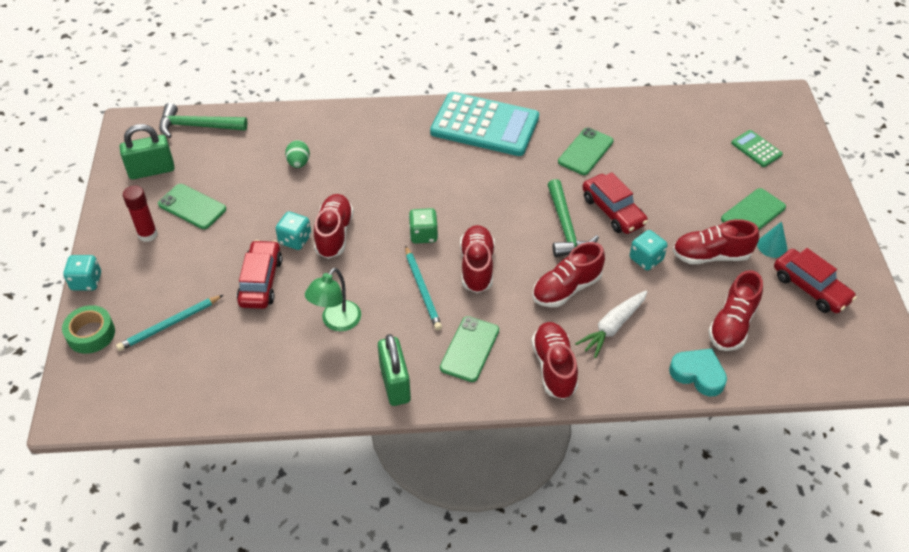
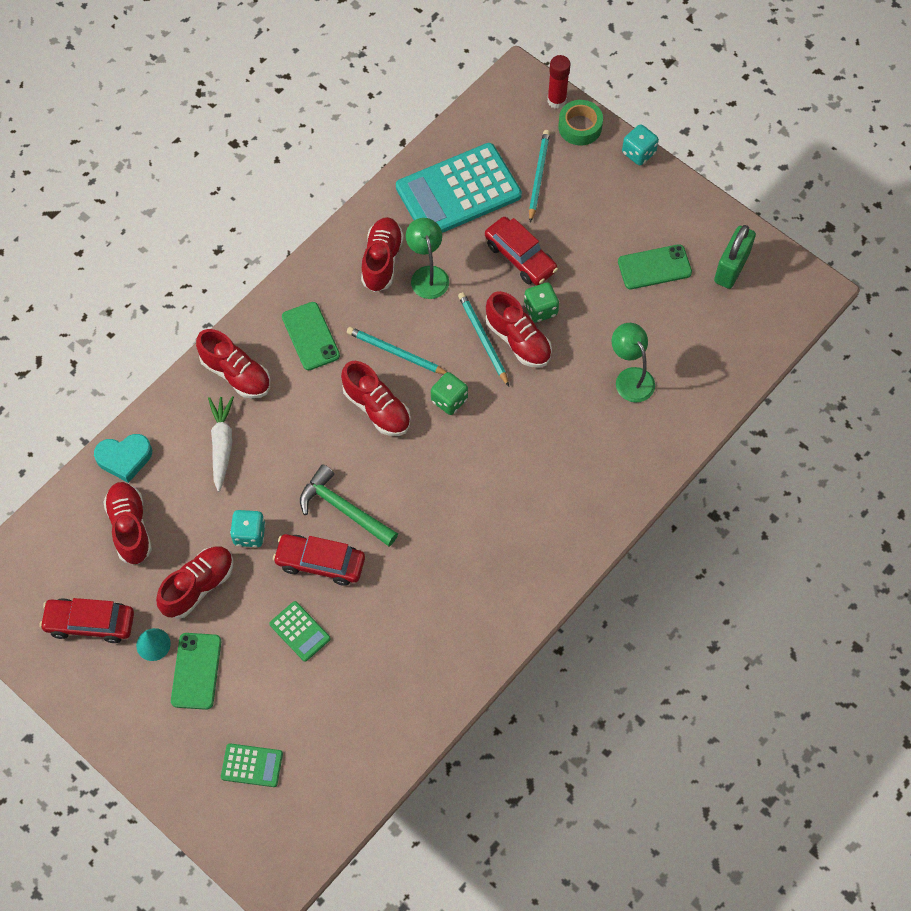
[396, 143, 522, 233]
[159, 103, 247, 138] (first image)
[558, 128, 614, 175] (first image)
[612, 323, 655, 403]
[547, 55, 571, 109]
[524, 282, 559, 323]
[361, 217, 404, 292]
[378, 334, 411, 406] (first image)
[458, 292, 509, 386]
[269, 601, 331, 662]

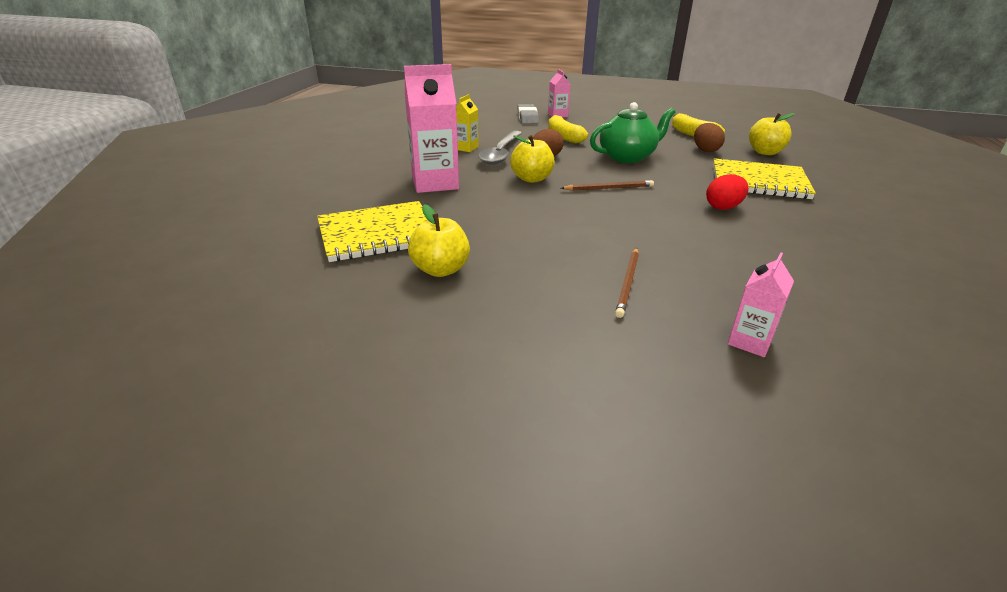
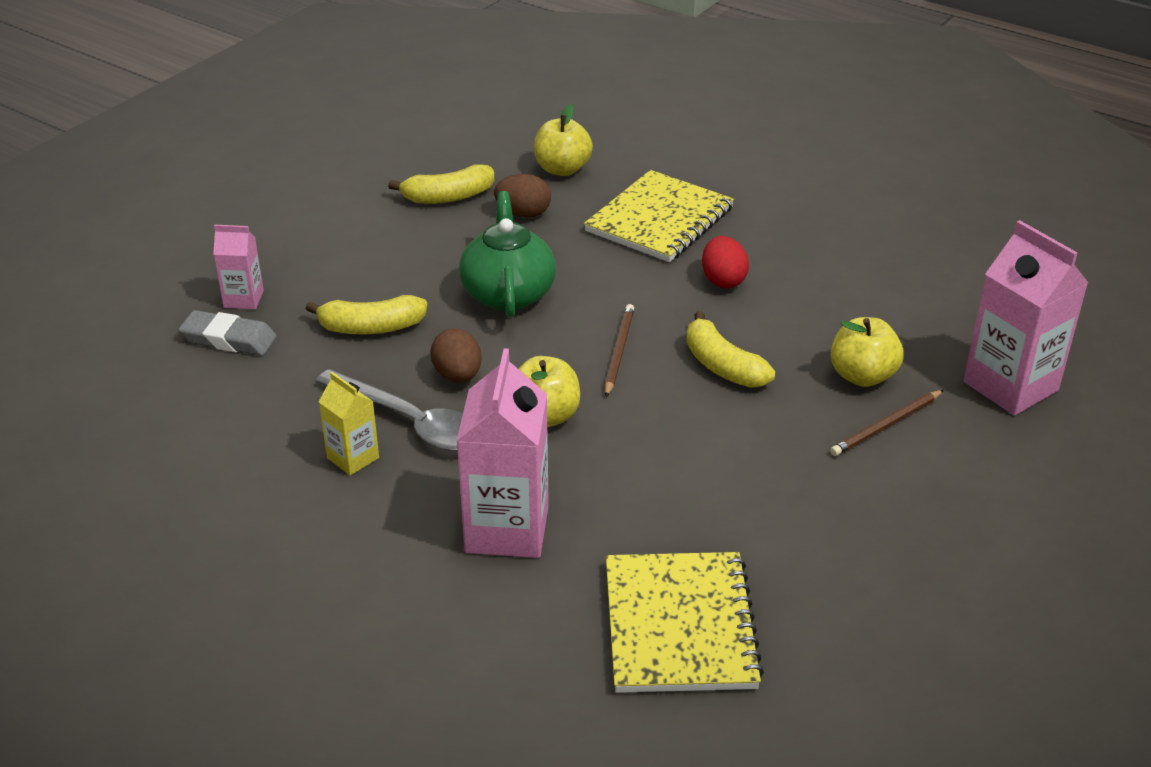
[830, 317, 904, 387]
[830, 390, 944, 456]
[963, 220, 1088, 416]
[686, 311, 775, 388]

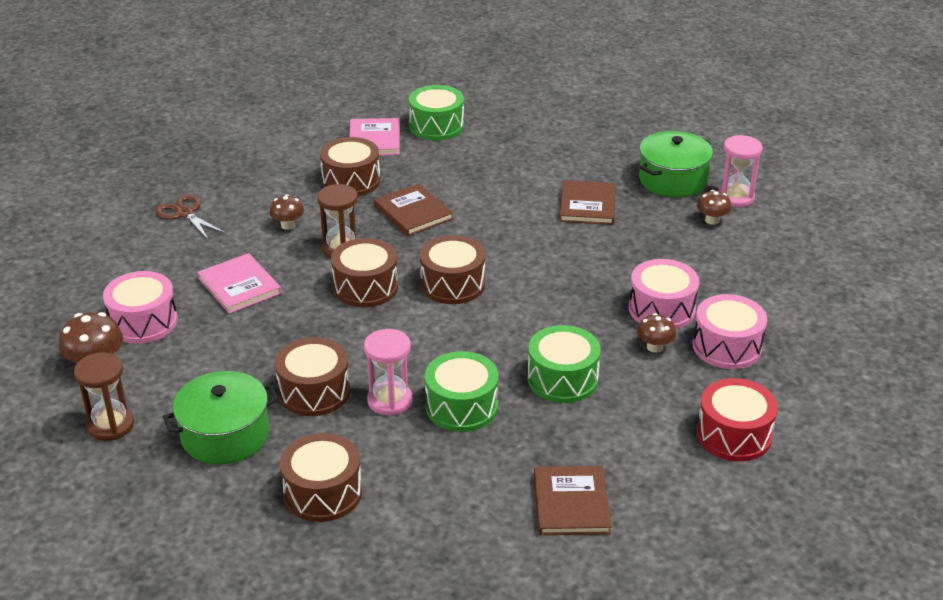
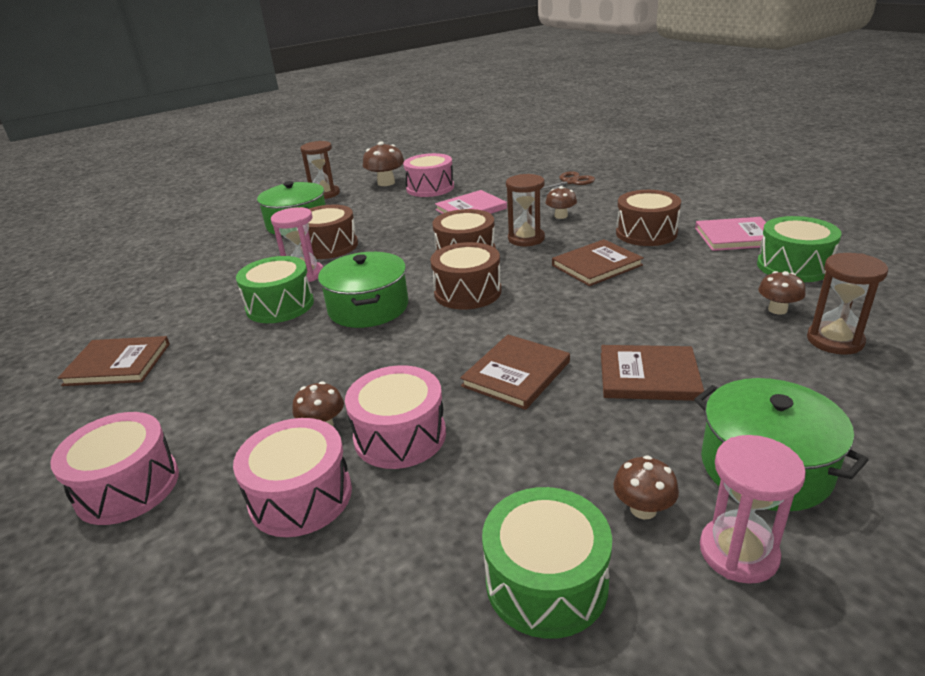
[482, 487, 612, 639]
[50, 412, 179, 525]
[280, 433, 362, 522] (first image)
[318, 252, 408, 328]
[807, 253, 888, 355]
[758, 271, 806, 314]
[460, 335, 570, 410]

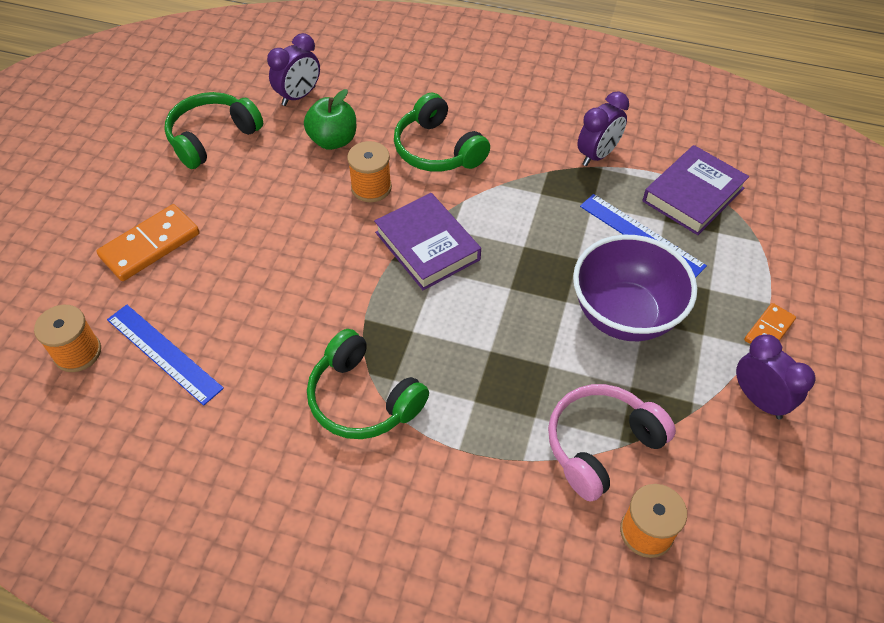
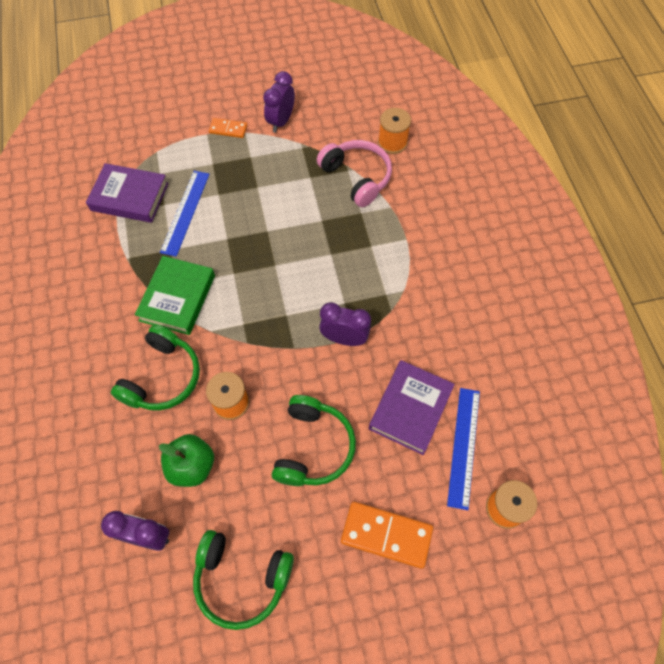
[319, 302, 371, 346]
[369, 360, 455, 455]
[573, 235, 697, 341] (first image)
[272, 395, 356, 486]
[317, 140, 392, 207]
[135, 256, 215, 335]

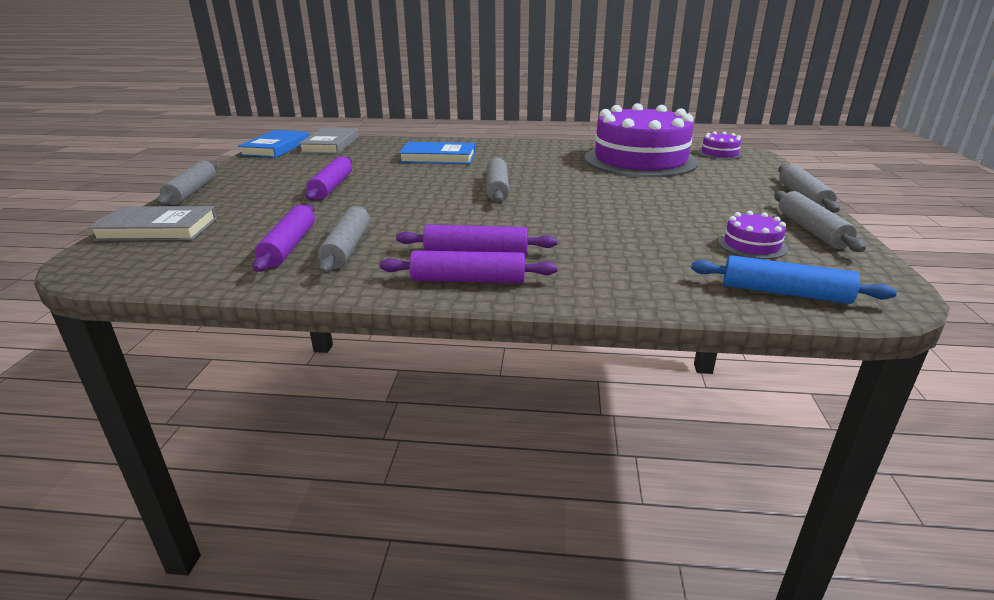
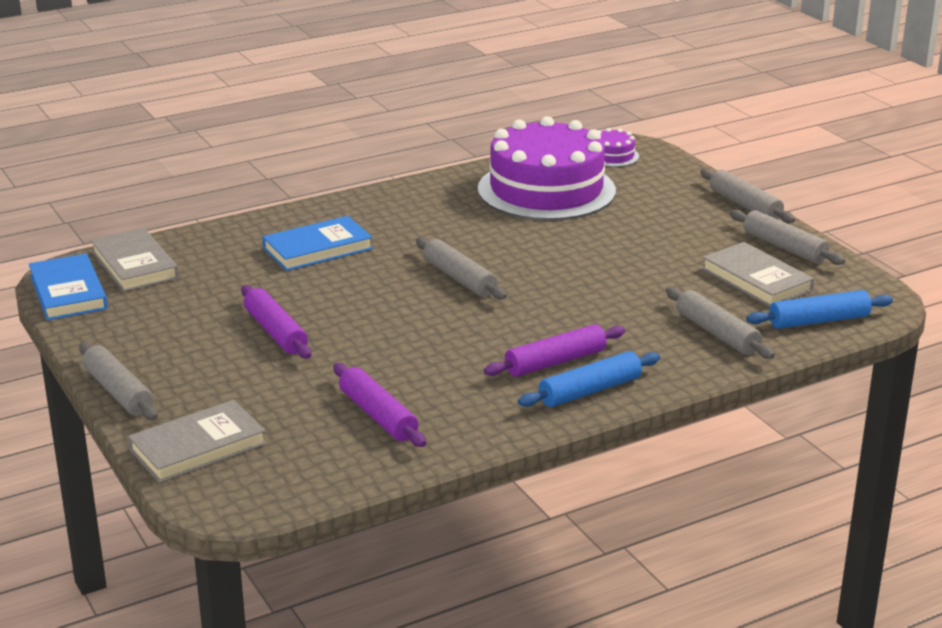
[666, 287, 775, 359]
[702, 242, 814, 307]
[518, 351, 660, 407]

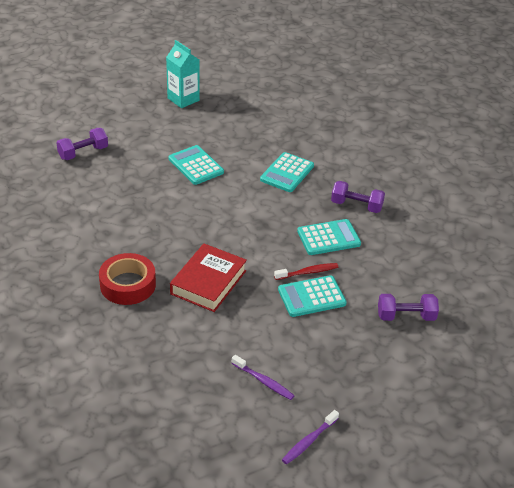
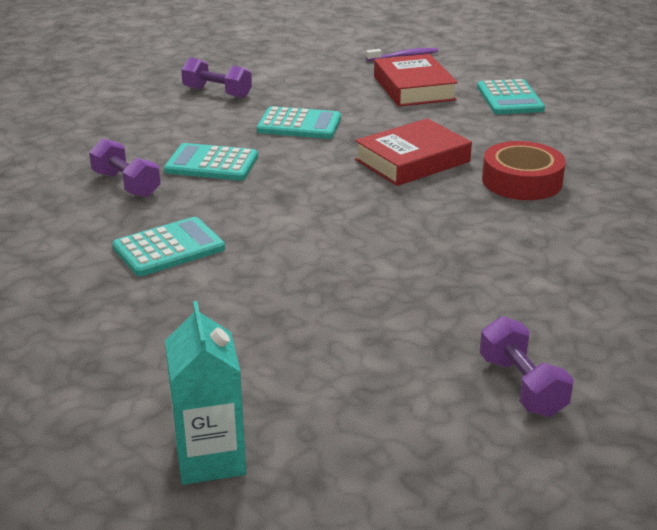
[479, 316, 574, 417]
[477, 79, 545, 114]
[274, 263, 338, 280] (first image)
[374, 54, 458, 106]

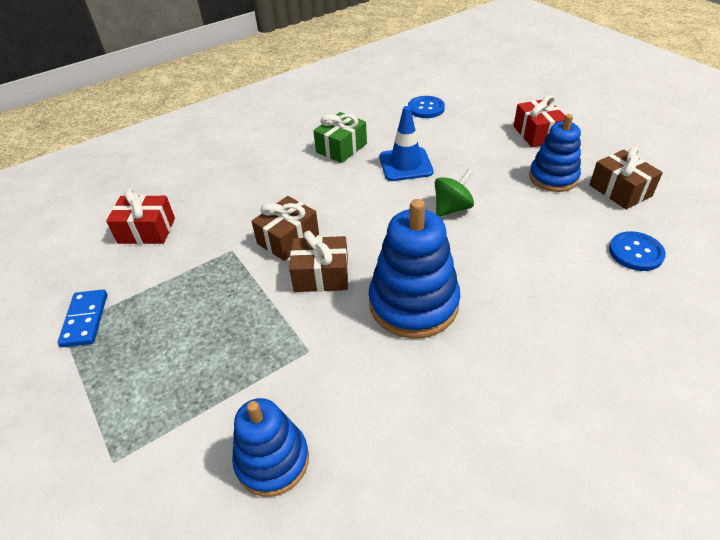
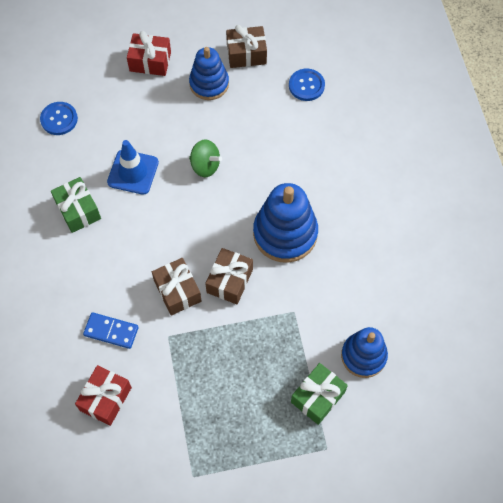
[189, 139, 222, 177]
[83, 312, 139, 349]
[291, 363, 348, 425]

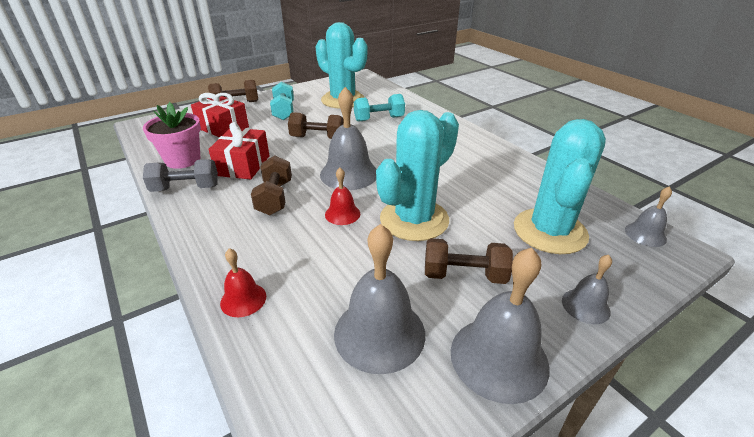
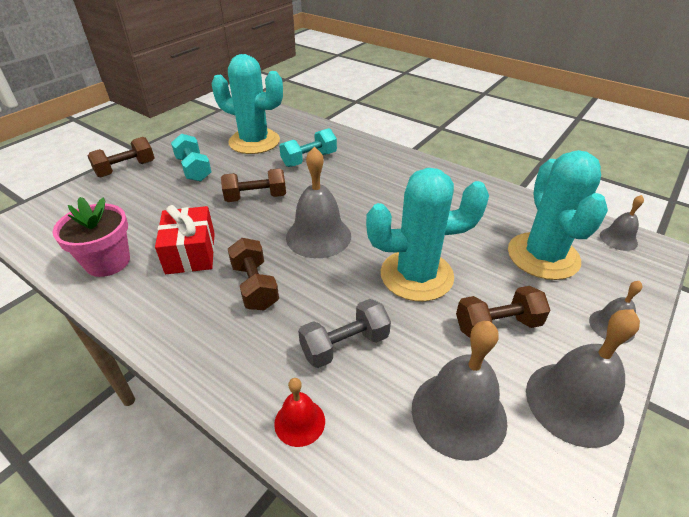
[191, 93, 249, 137] (first image)
[366, 168, 489, 301]
[298, 299, 391, 368]
[325, 168, 360, 225] (first image)

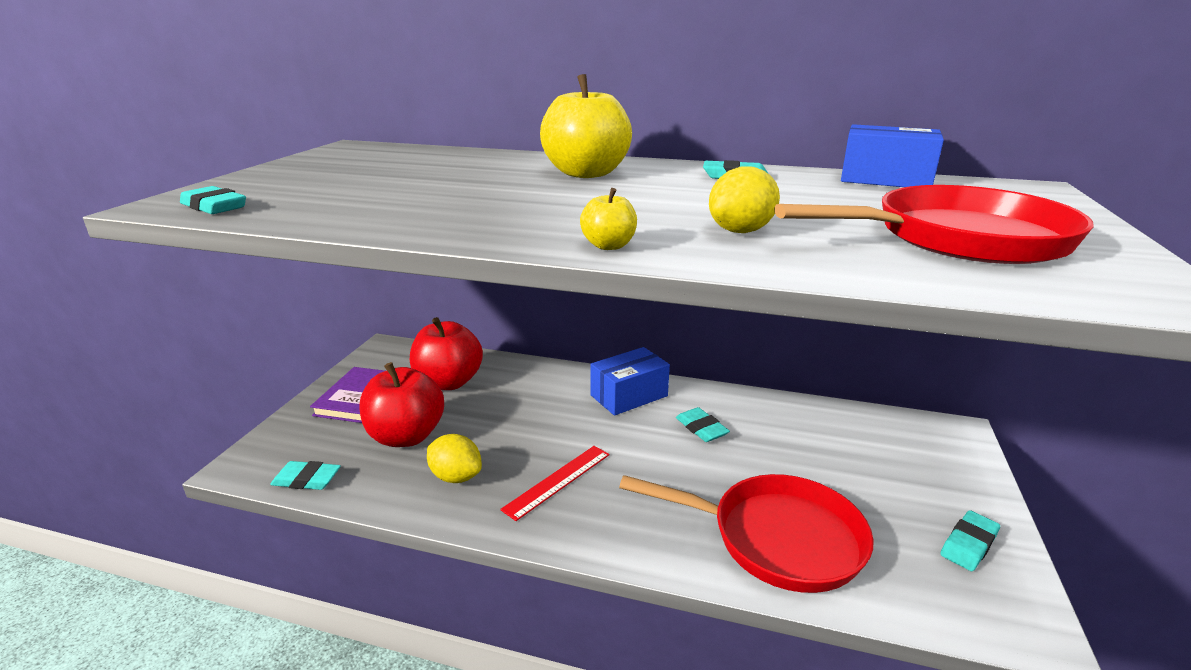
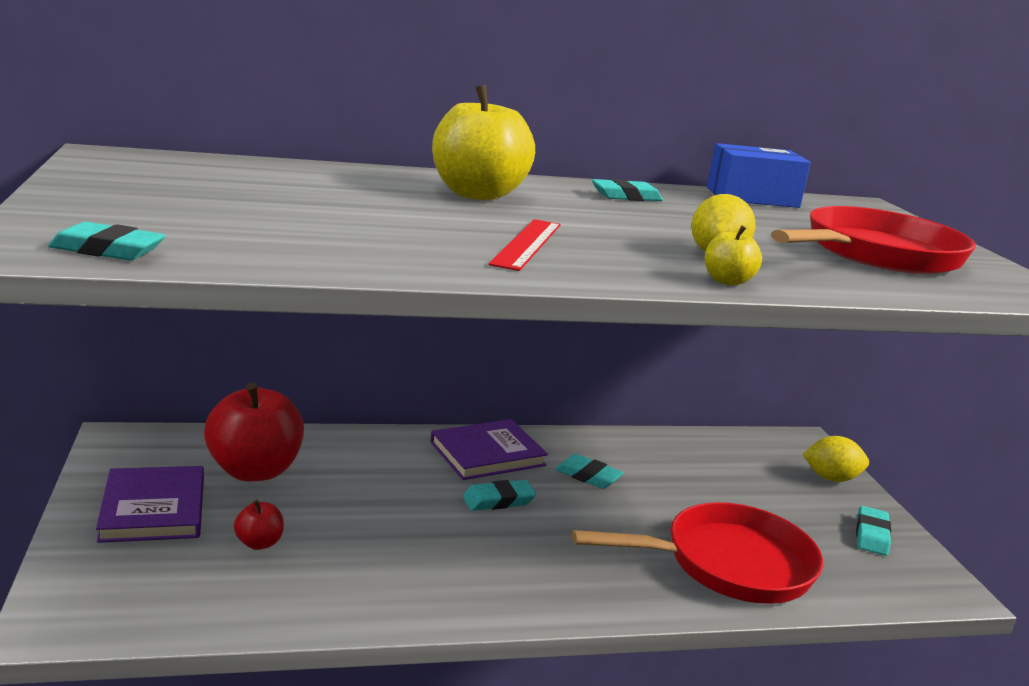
[705, 225, 762, 286]
[430, 419, 548, 480]
[234, 500, 284, 550]
[803, 436, 869, 482]
[488, 219, 560, 271]
[463, 480, 536, 511]

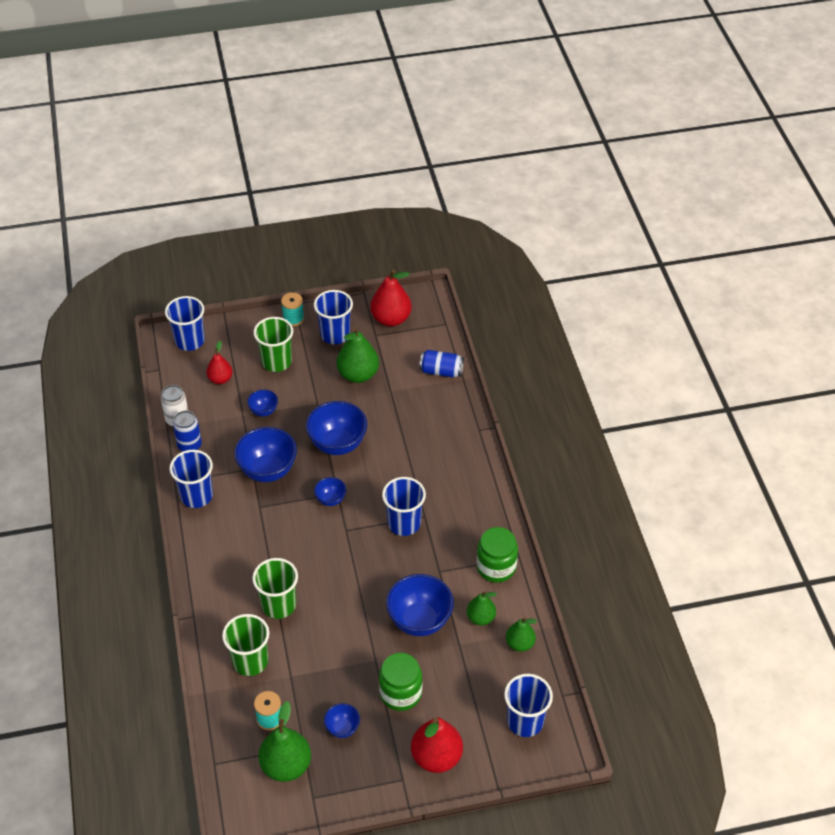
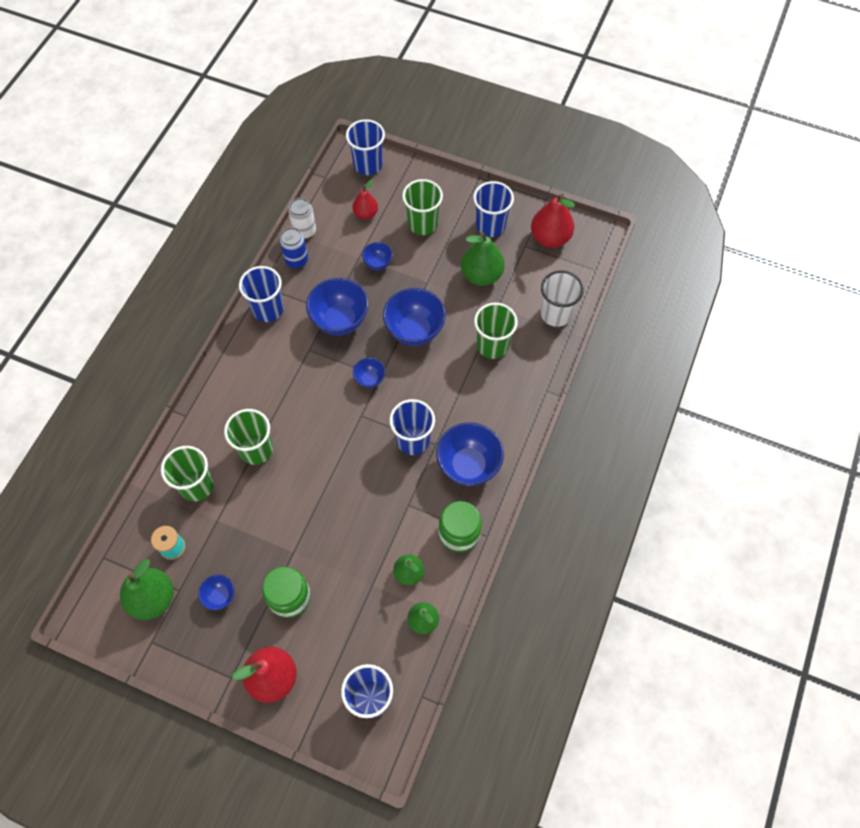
[281, 293, 304, 326] (first image)
[541, 270, 584, 327]
[436, 422, 504, 486]
[474, 303, 518, 359]

